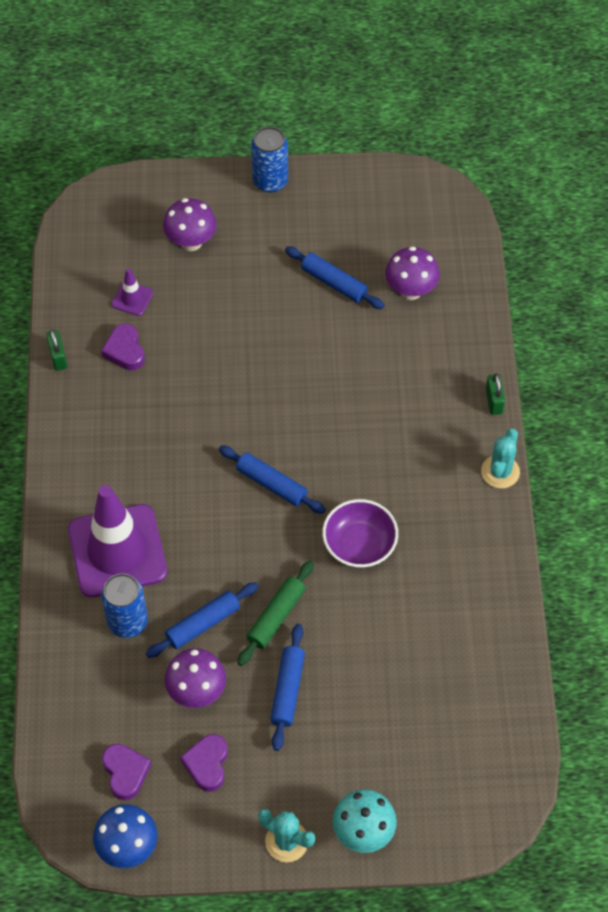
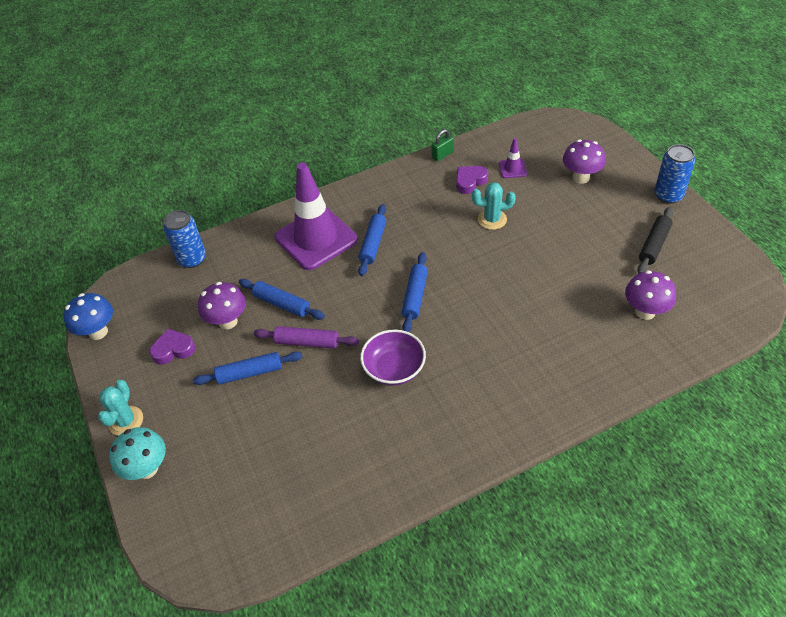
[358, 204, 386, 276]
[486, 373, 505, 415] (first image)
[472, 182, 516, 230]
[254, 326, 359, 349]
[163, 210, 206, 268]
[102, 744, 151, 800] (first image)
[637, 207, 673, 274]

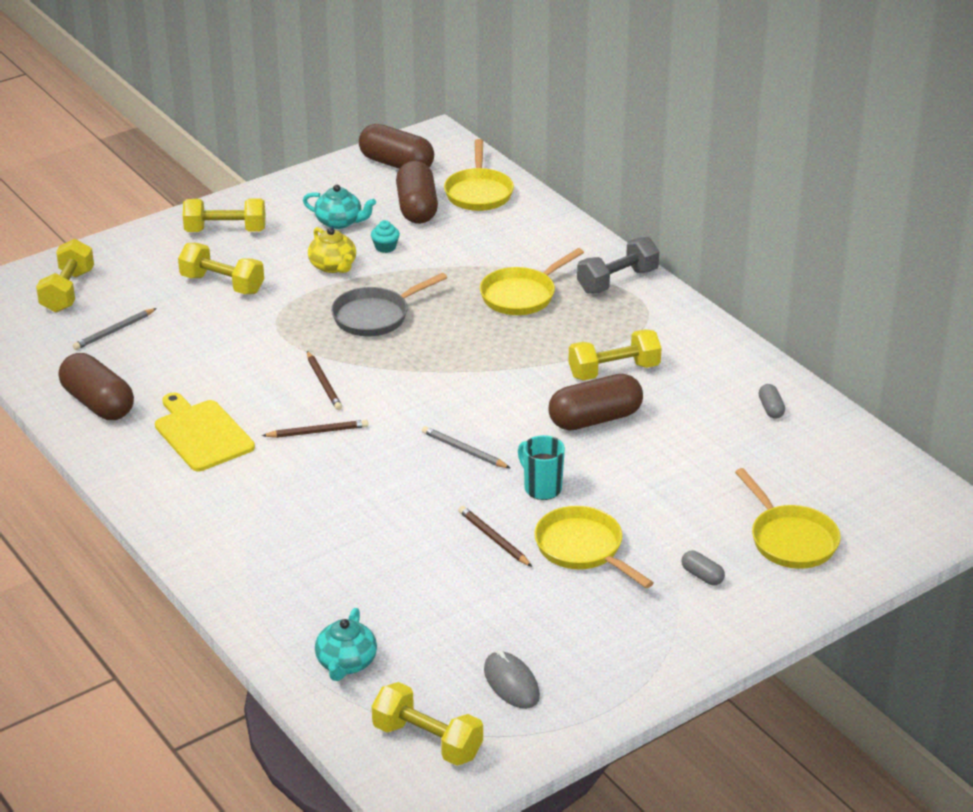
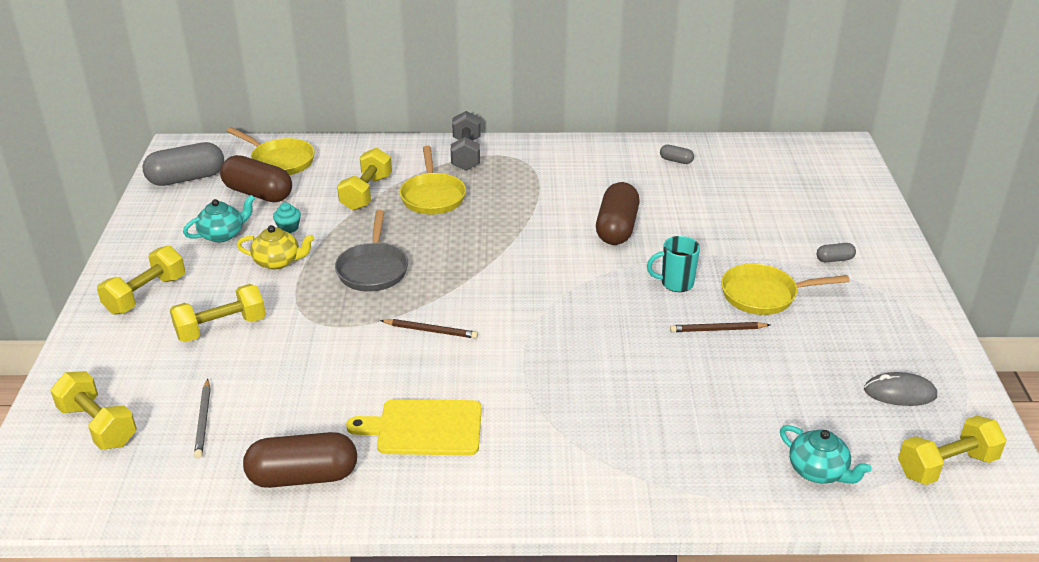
[142, 142, 224, 186]
[337, 148, 392, 211]
[262, 420, 368, 438] (first image)
[422, 426, 510, 468] (first image)
[735, 468, 841, 569] (first image)

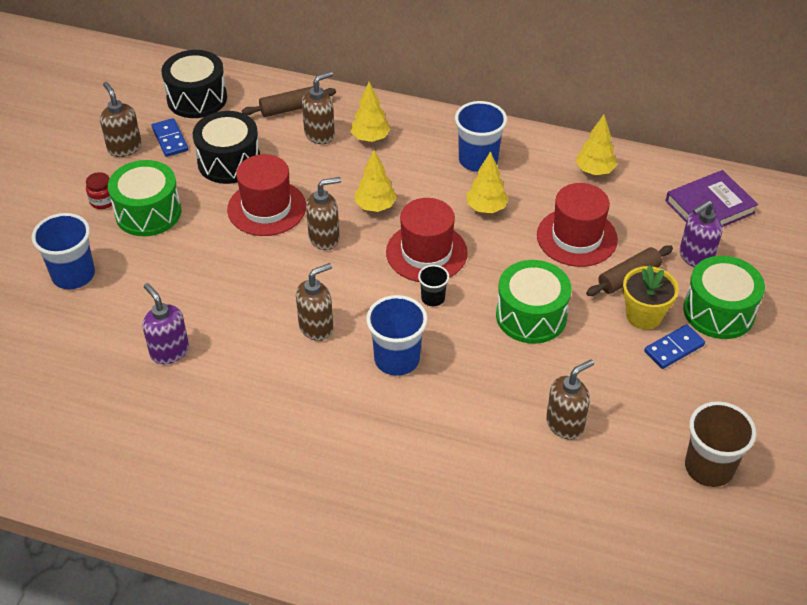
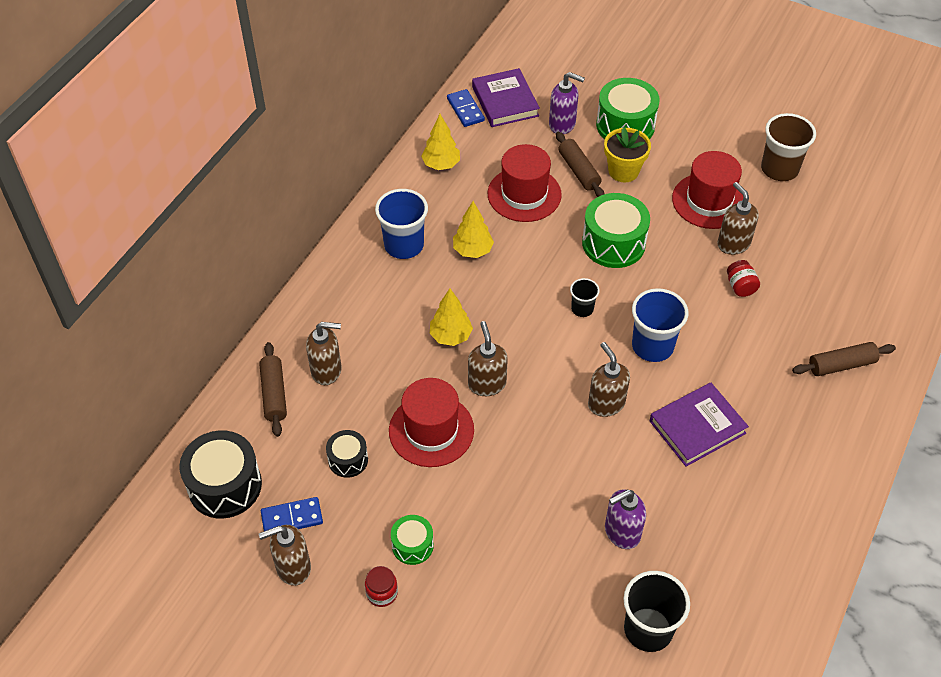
[306, 322, 342, 385]
[351, 82, 391, 142] (first image)
[326, 430, 368, 478]
[391, 515, 434, 565]
[672, 151, 743, 229]
[549, 72, 585, 134]
[32, 213, 95, 289] (first image)
[447, 89, 485, 127]
[727, 260, 760, 297]
[792, 342, 896, 376]
[650, 383, 749, 467]
[623, 571, 690, 652]

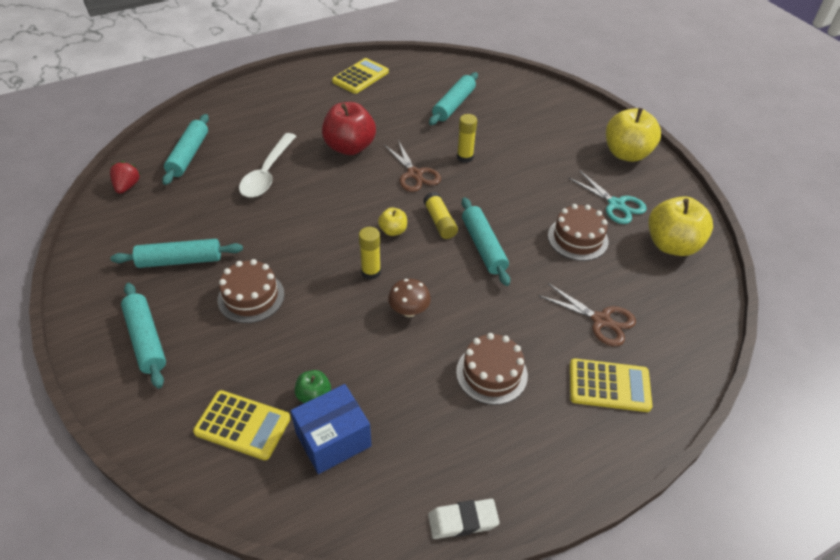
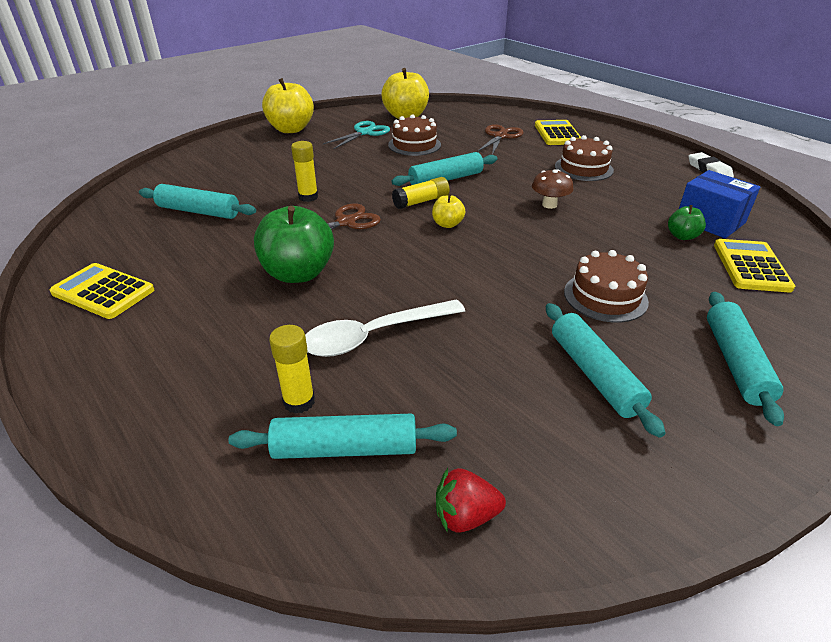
[254, 206, 334, 283]
[305, 299, 465, 357]
[269, 325, 315, 414]
[707, 292, 784, 426]

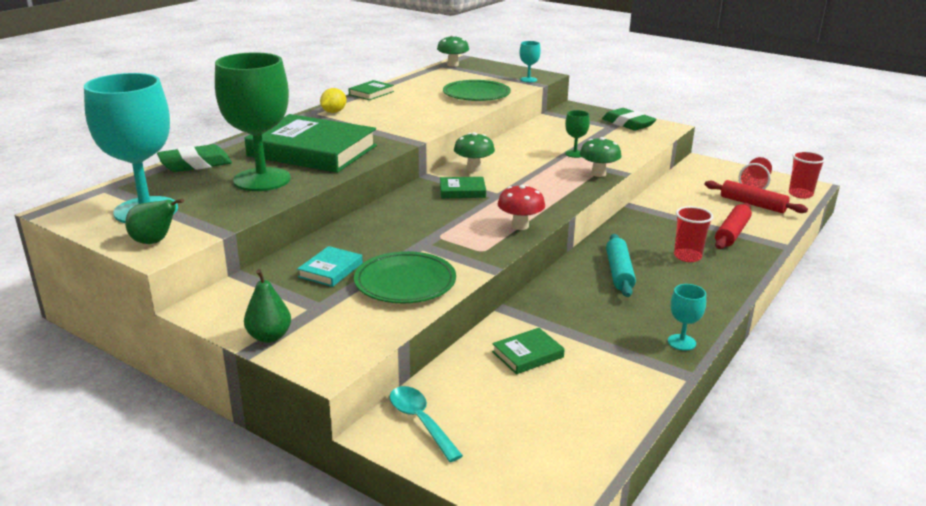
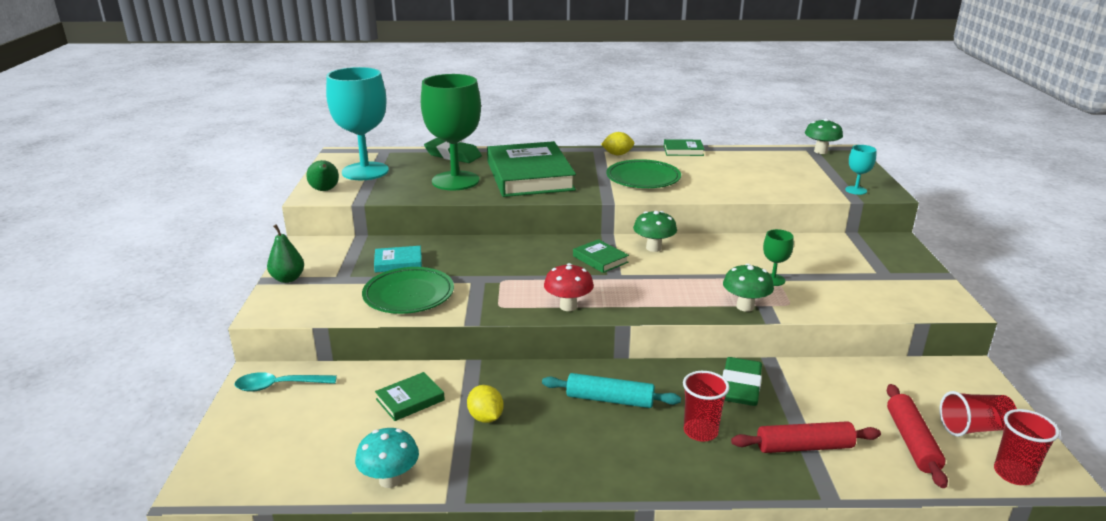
[606, 159, 681, 188]
[722, 357, 762, 406]
[542, 373, 681, 408]
[668, 284, 706, 351] (first image)
[375, 372, 445, 421]
[235, 372, 337, 391]
[467, 385, 504, 423]
[355, 428, 419, 488]

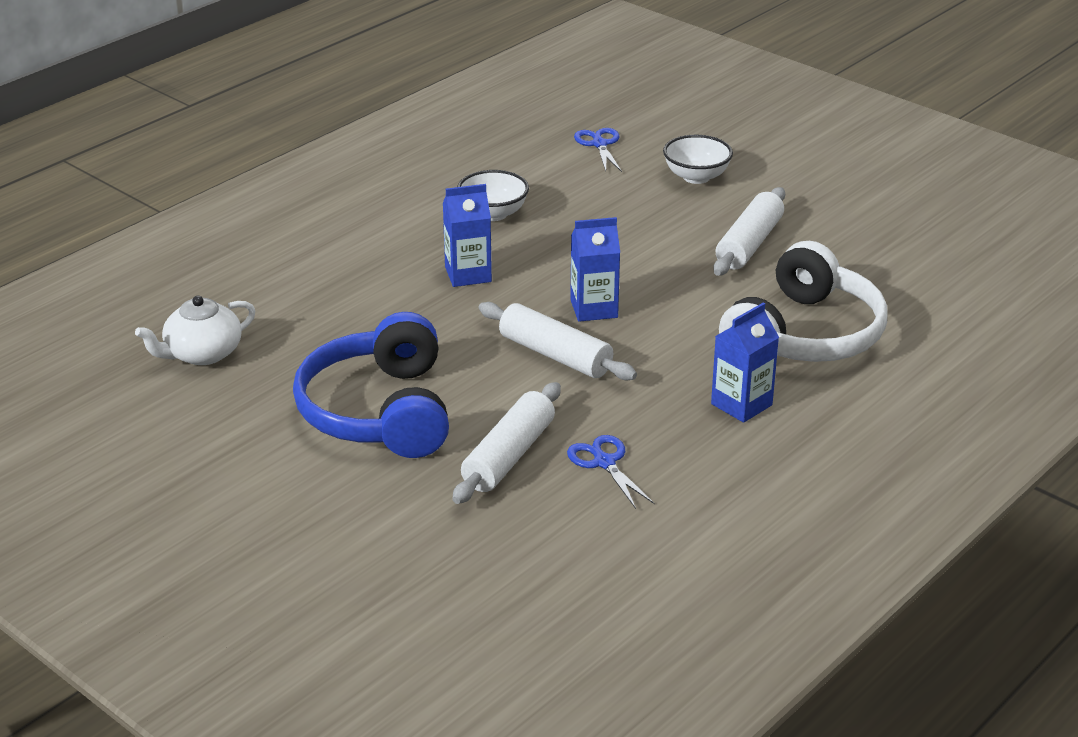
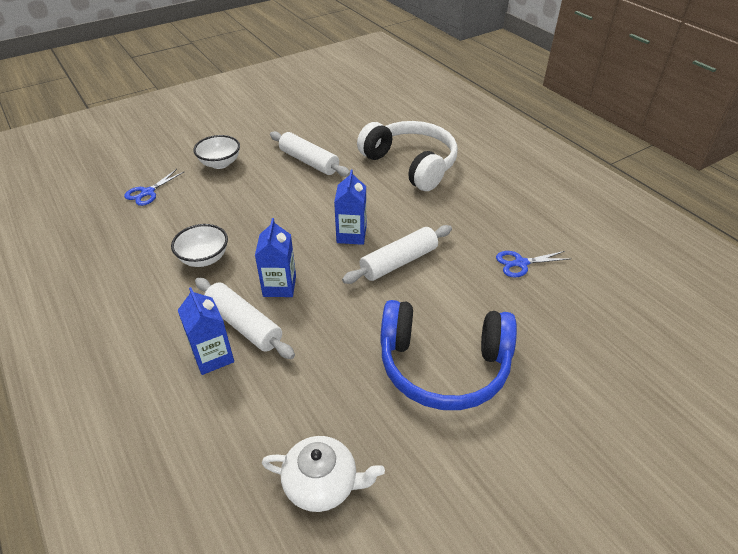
[124, 169, 184, 206]
[262, 436, 385, 512]
[178, 287, 234, 375]
[195, 278, 295, 359]

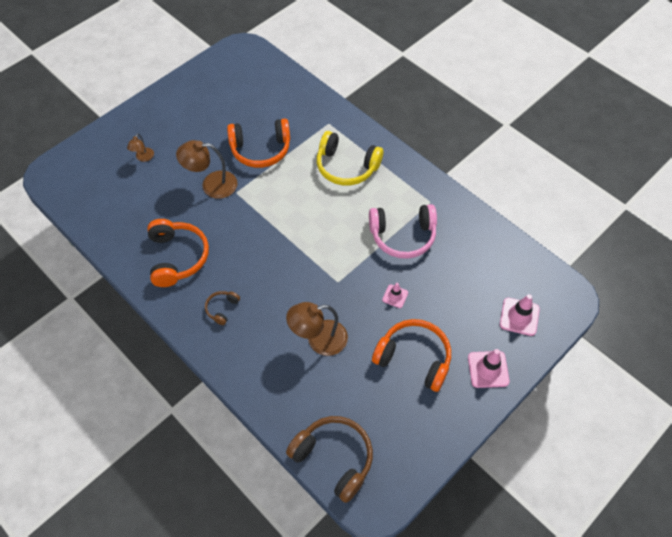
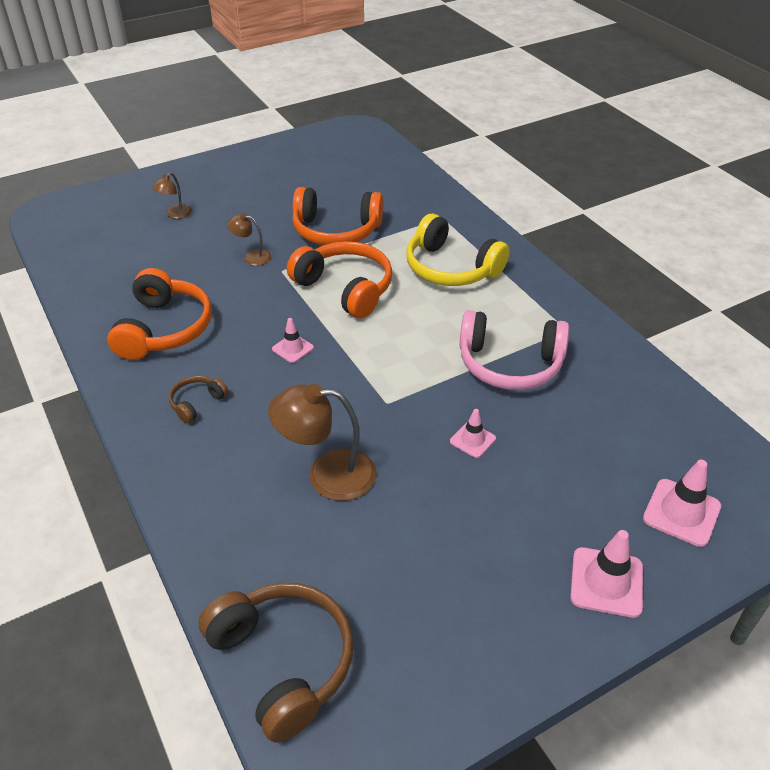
[227, 213, 271, 266]
[287, 241, 392, 318]
[272, 318, 314, 363]

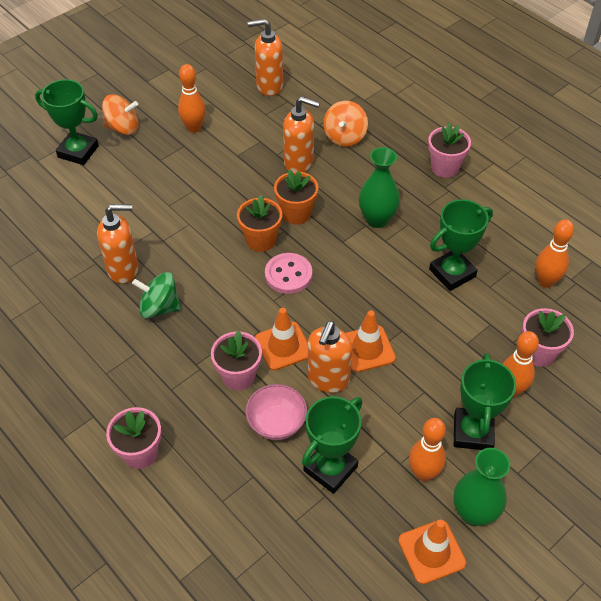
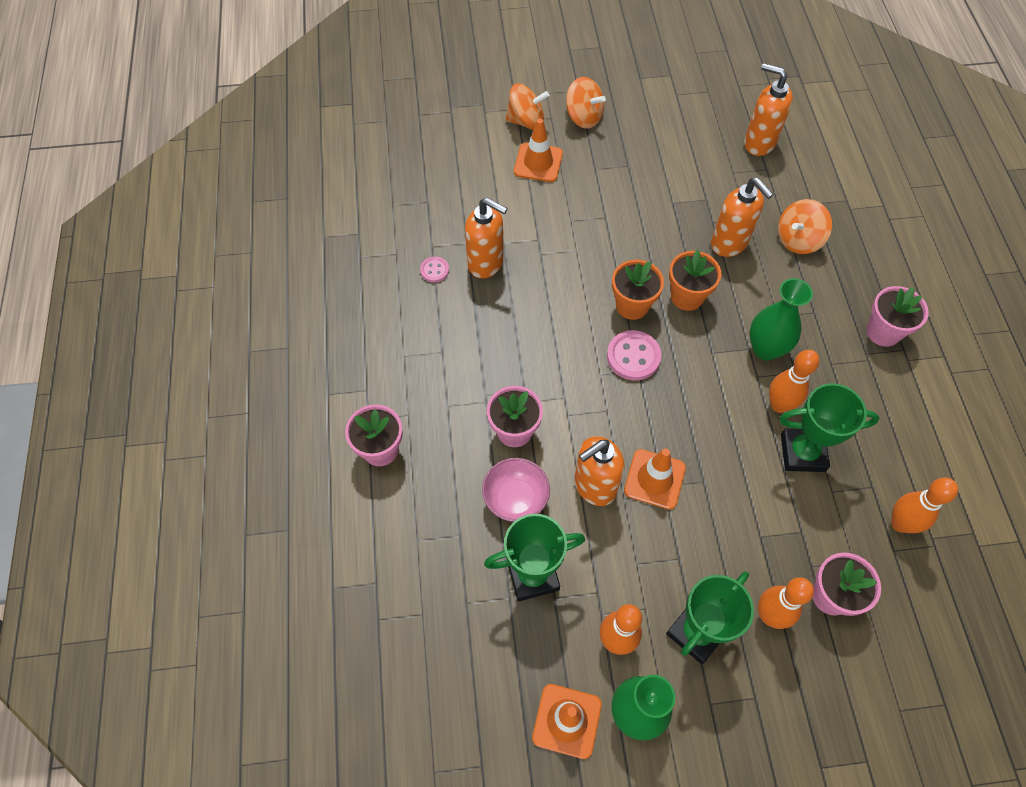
[769, 350, 819, 413]
[506, 83, 549, 130]
[132, 272, 181, 319] (first image)
[514, 118, 563, 182]
[420, 257, 449, 282]

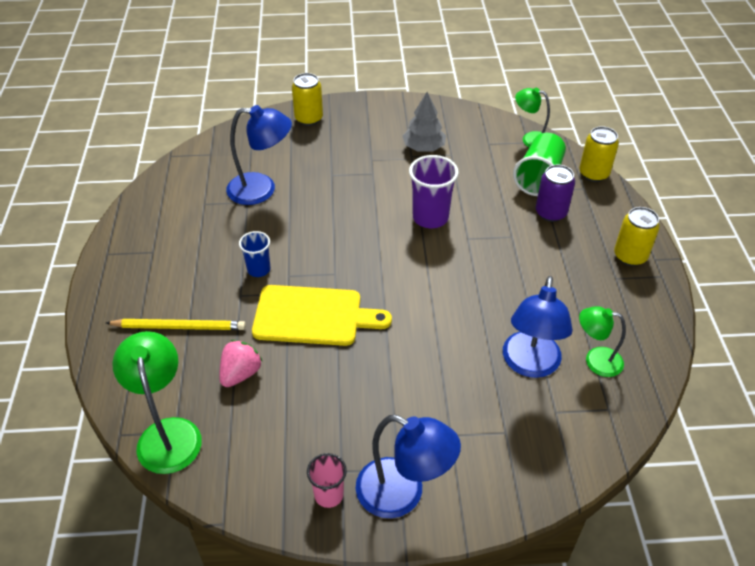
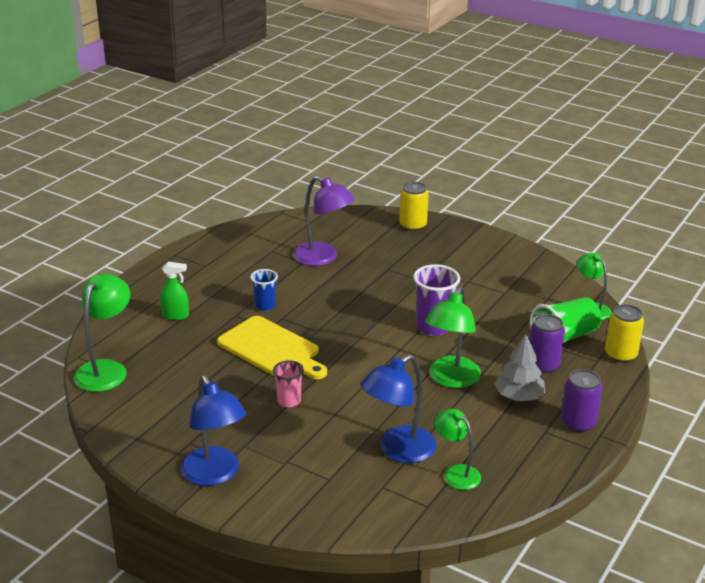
[494, 334, 545, 401]
[293, 176, 355, 266]
[561, 369, 603, 432]
[160, 262, 189, 320]
[219, 340, 263, 387] (first image)
[273, 360, 304, 407]
[425, 287, 481, 388]

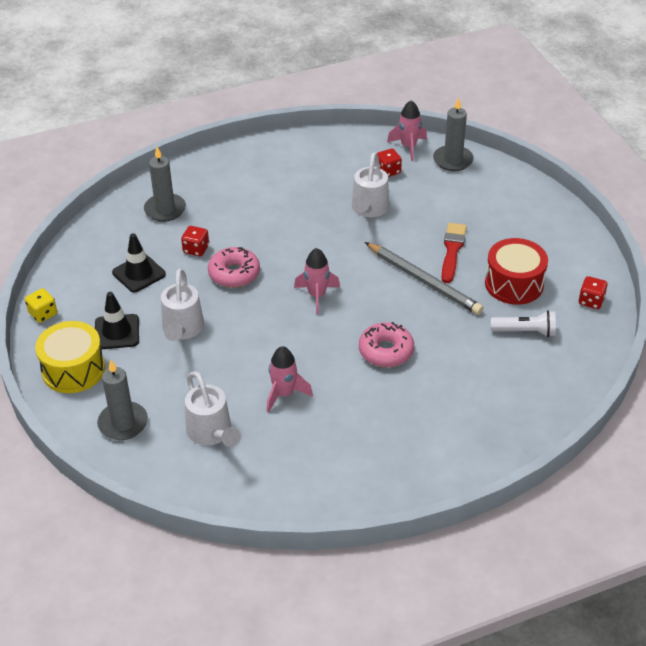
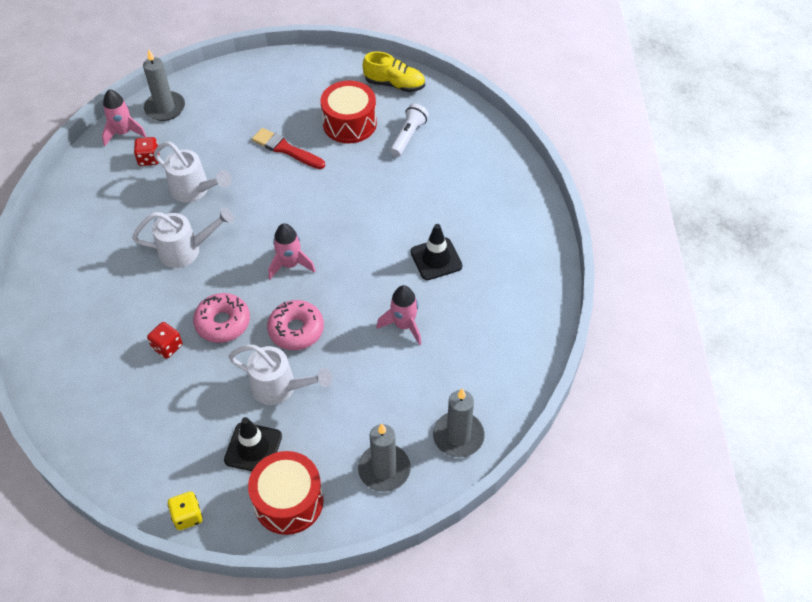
[433, 388, 485, 457]
[410, 224, 462, 280]
[365, 242, 483, 315] (first image)
[363, 51, 425, 92]
[248, 451, 324, 535]
[267, 300, 324, 350]
[132, 207, 234, 268]

